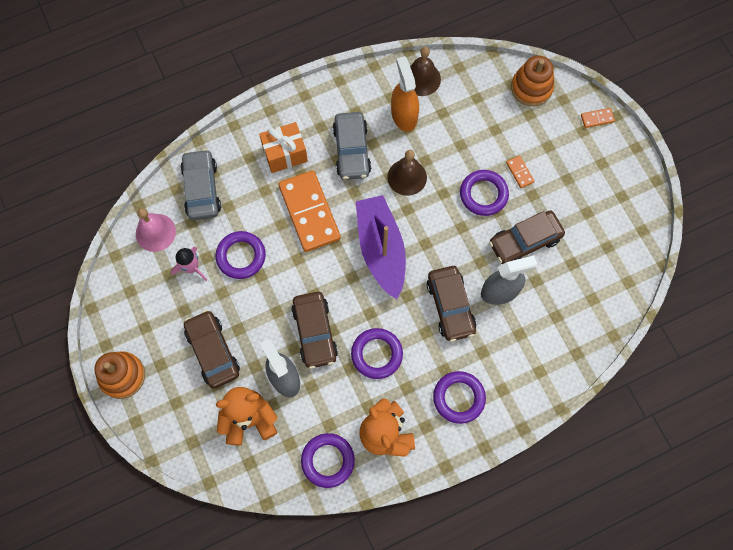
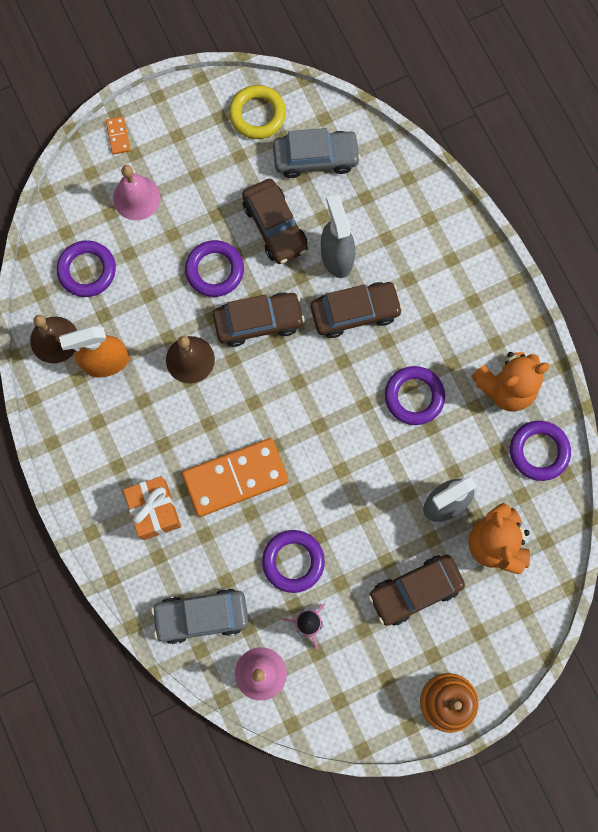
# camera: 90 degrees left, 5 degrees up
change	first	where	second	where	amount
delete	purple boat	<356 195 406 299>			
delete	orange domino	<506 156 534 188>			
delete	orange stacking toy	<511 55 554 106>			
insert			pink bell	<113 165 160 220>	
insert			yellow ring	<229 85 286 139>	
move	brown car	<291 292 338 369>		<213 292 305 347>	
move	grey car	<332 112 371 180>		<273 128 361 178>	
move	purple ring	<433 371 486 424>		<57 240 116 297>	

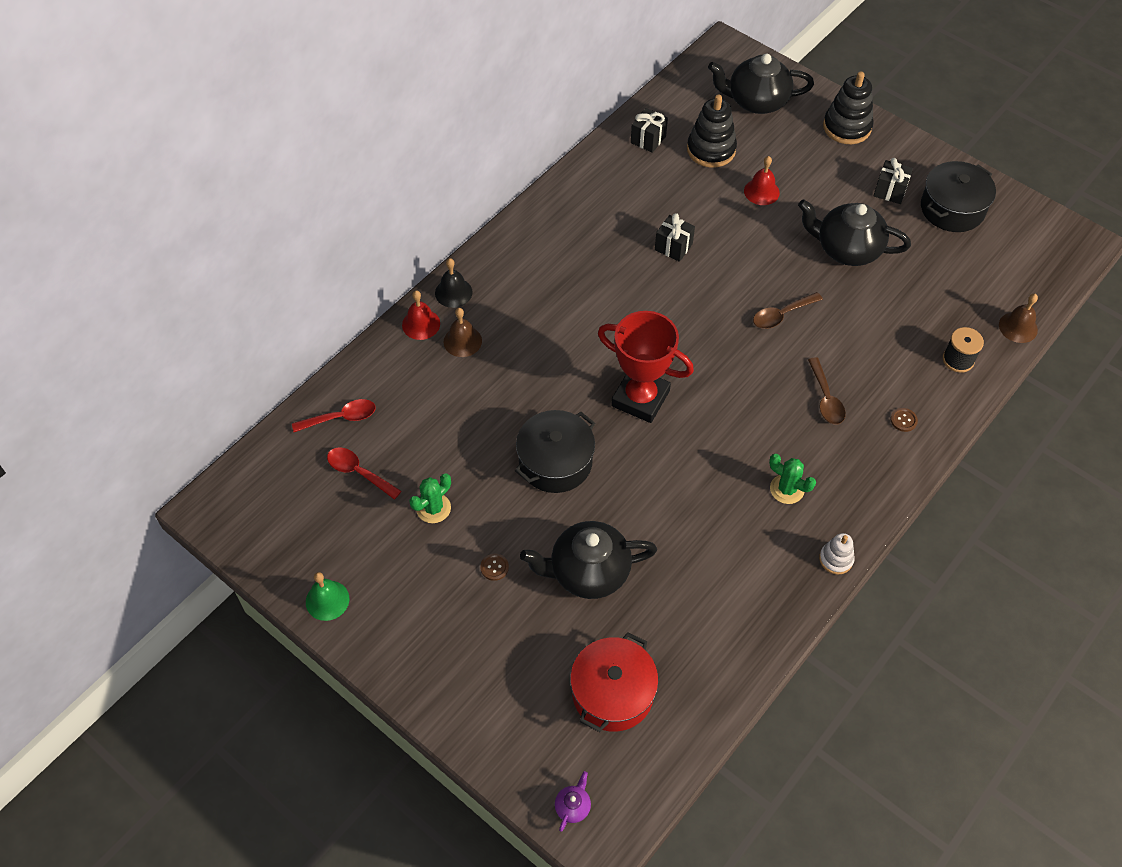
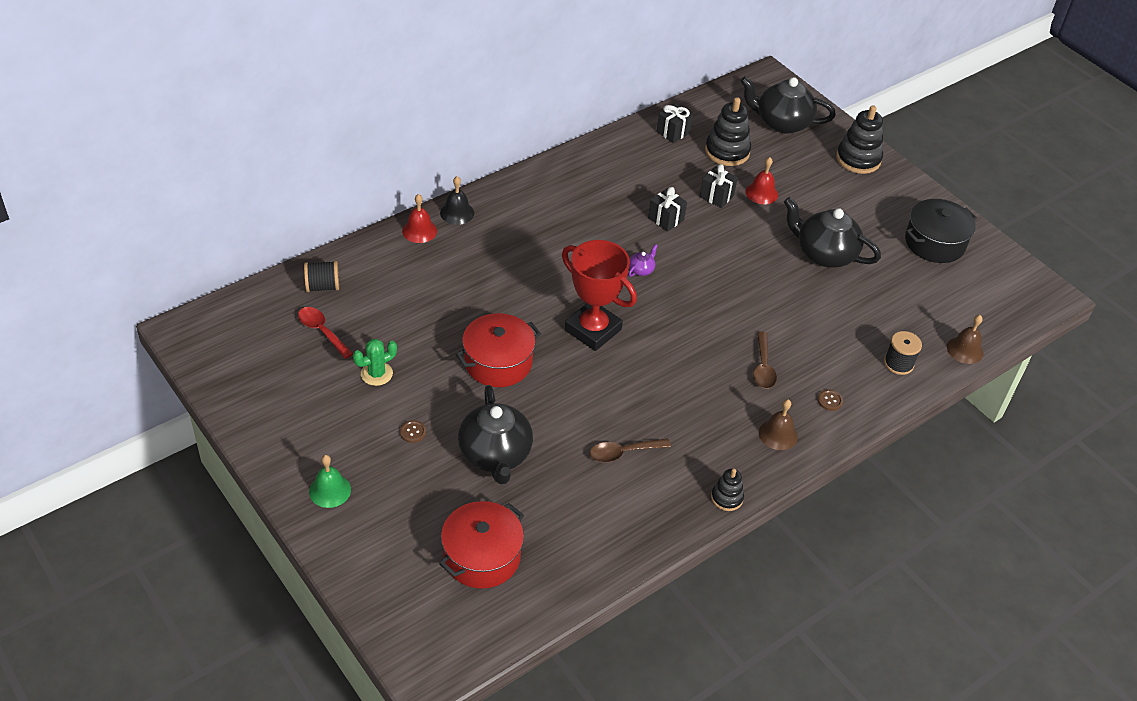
# camera: 10 degrees right, 10 degrees down
change	first	where	second	where	amount
delete	green cactus	<769 454 816 504>			
move	green bell	<306 572 349 621>		<309 455 351 508>	
move	brown bell	<444 308 482 357>		<759 399 798 450>	
move	purple teapot	<555 771 591 831>		<629 244 658 277>	
move	brown spoon	<753 292 823 329>		<590 438 671 463>	
move	black gift	<873 158 913 204>		<699 164 738 208>	
replace	red spoon	<292 399 376 432>	black spool	<304 261 339 292>	
recolor	black pot	<515 410 595 493>	red pot	<456 313 541 387>	
recolor	white stacking toy	<819 533 855 574>	black stacking toy	<711 469 744 511>	
rotate	black teapot	<520 521 657 599>		<458 385 533 484>	105 degrees counterclockwise

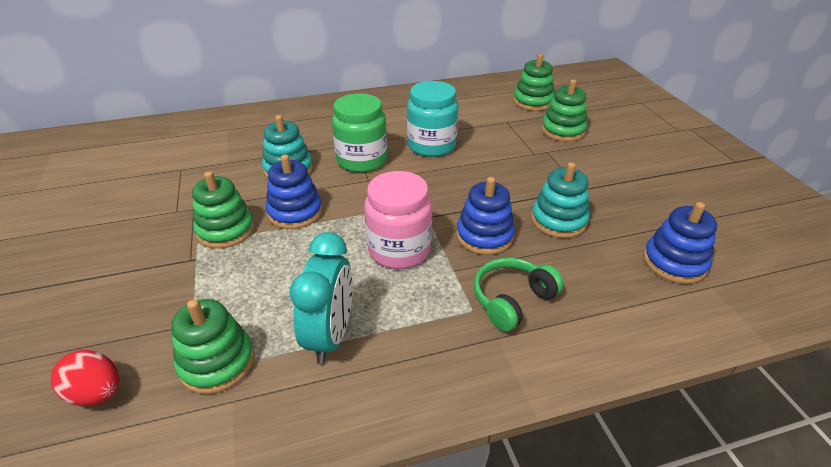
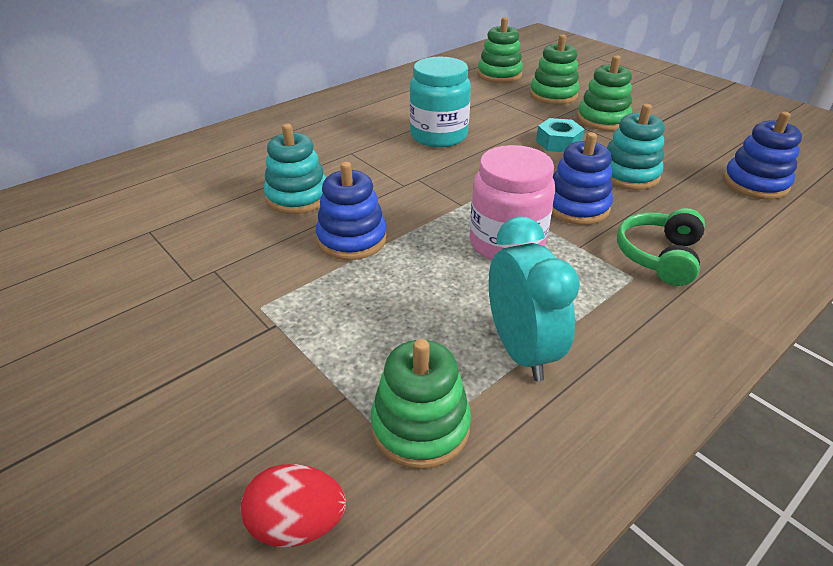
# camera: 25 degrees left, 0 degrees up
change	first	where	second	where	amount
delete	green jar	<332 93 387 173>			
insert			turquoise nut	<536 118 584 152>	
move	green stacking toy	<192 171 254 249>		<577 55 632 131>	

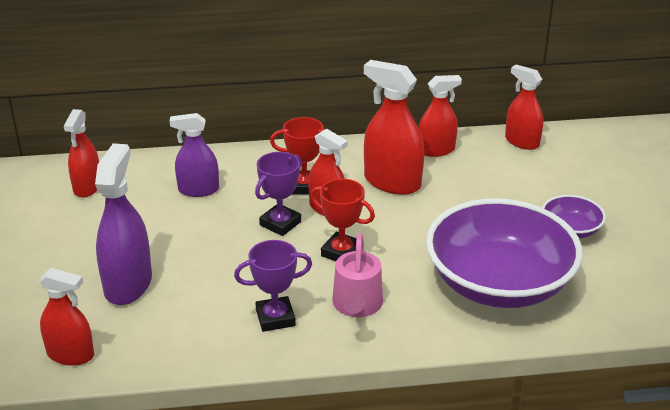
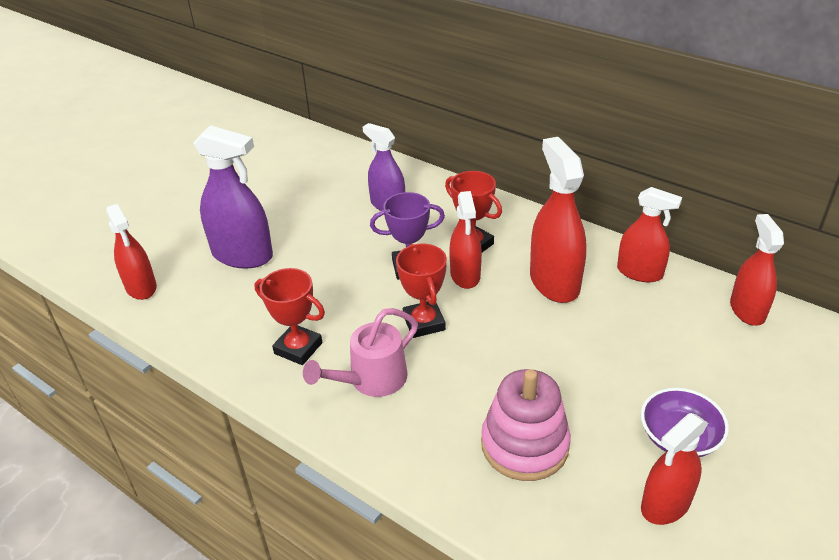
# camera: 45 degrees right, 5 degrees up
change	first	where	second	where	amount
move	red spray bottle	<64 109 99 197>		<641 413 708 525>	
replace	purple bowl	<426 198 583 308>	pink stacking toy	<481 369 571 481>	
recolor	purple trophy	<234 240 312 332>	red trophy	<254 268 325 365>	
rotate	purple spray bottle	<95 143 152 305>		<193 125 273 269>	60 degrees clockwise

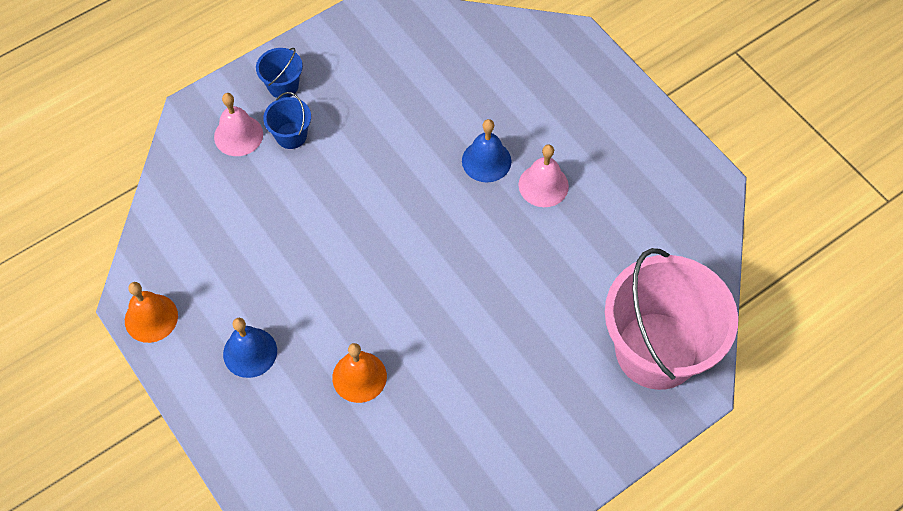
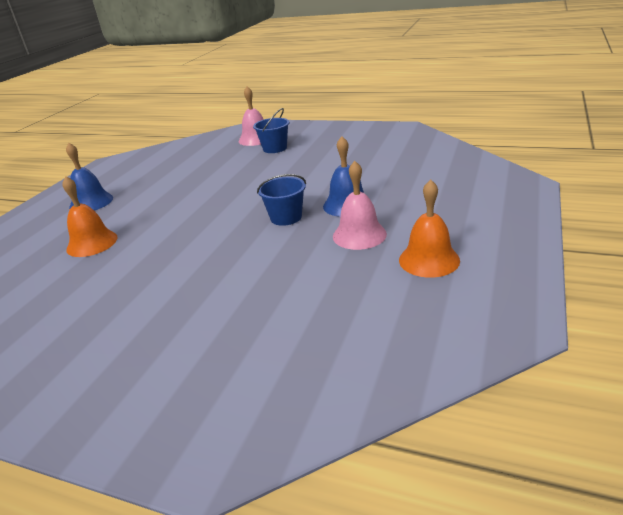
# camera: 60 degrees right, 30 degrees down
change	first	where	second	where	amount
delete	pink bucket	<605 248 738 390>			
move	orange bell	<125 282 178 343>		<399 179 460 278>	
move	blue bucket	<256 48 303 99>		<257 174 306 226>	

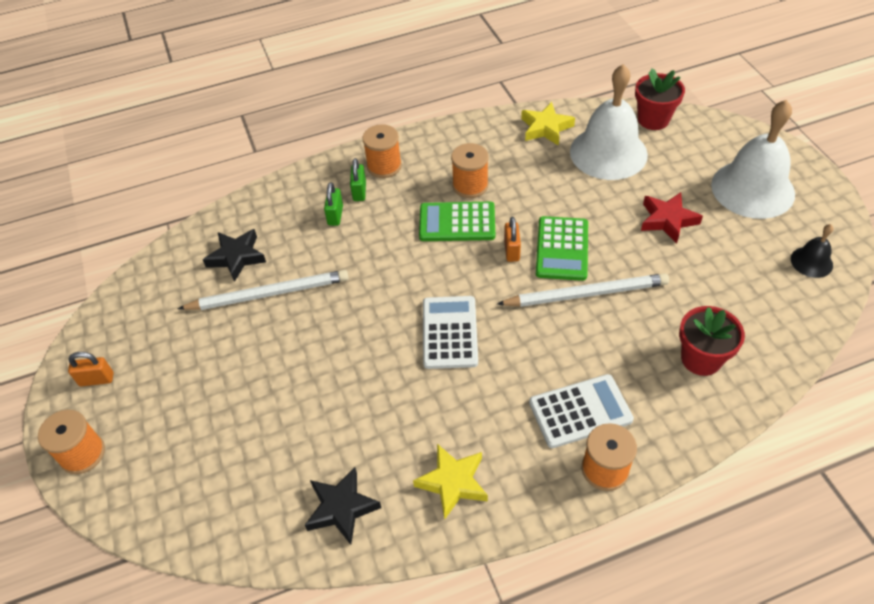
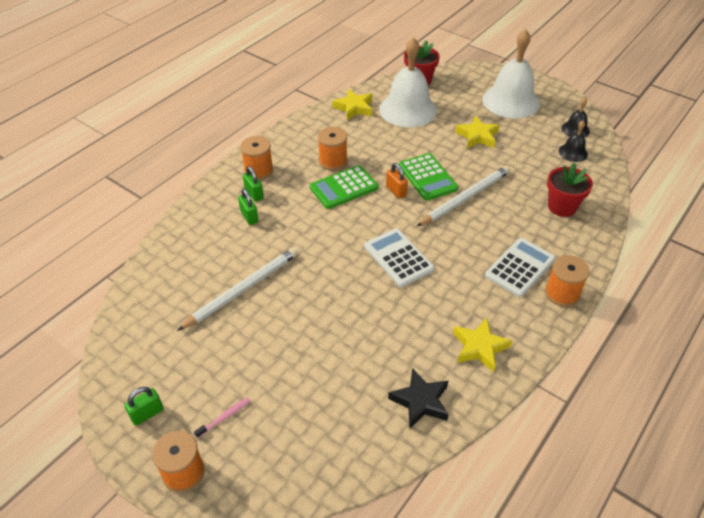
# camera: 35 degrees left, 5 degrees down
change	first	where	second	where	amount
delete	black star	<203 229 266 282>			
insert			pink toothbrush	<194 397 250 438>	
insert			black bell	<559 121 588 162>	
recolor	orange padlock	<68 352 114 387>	green padlock	<124 387 163 426>	
recolor	red star	<641 192 703 244>	yellow star	<455 116 499 148>	

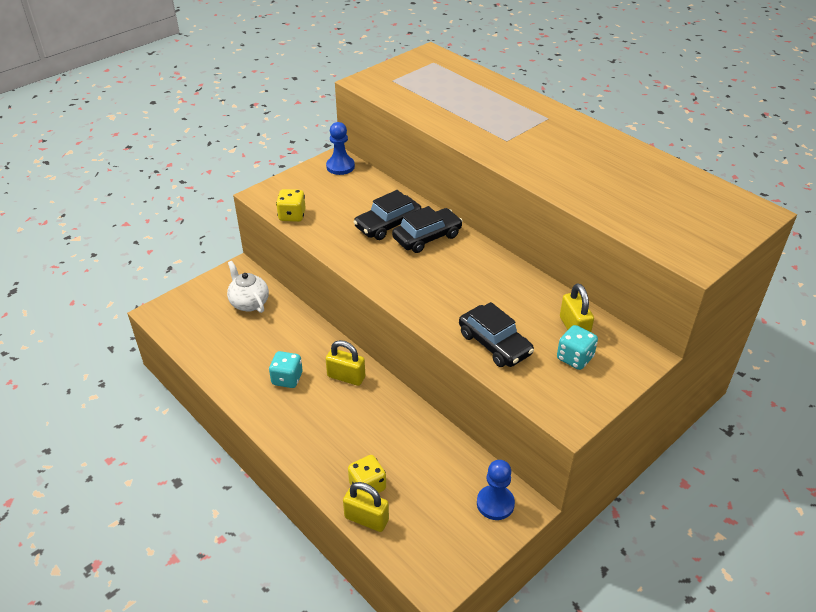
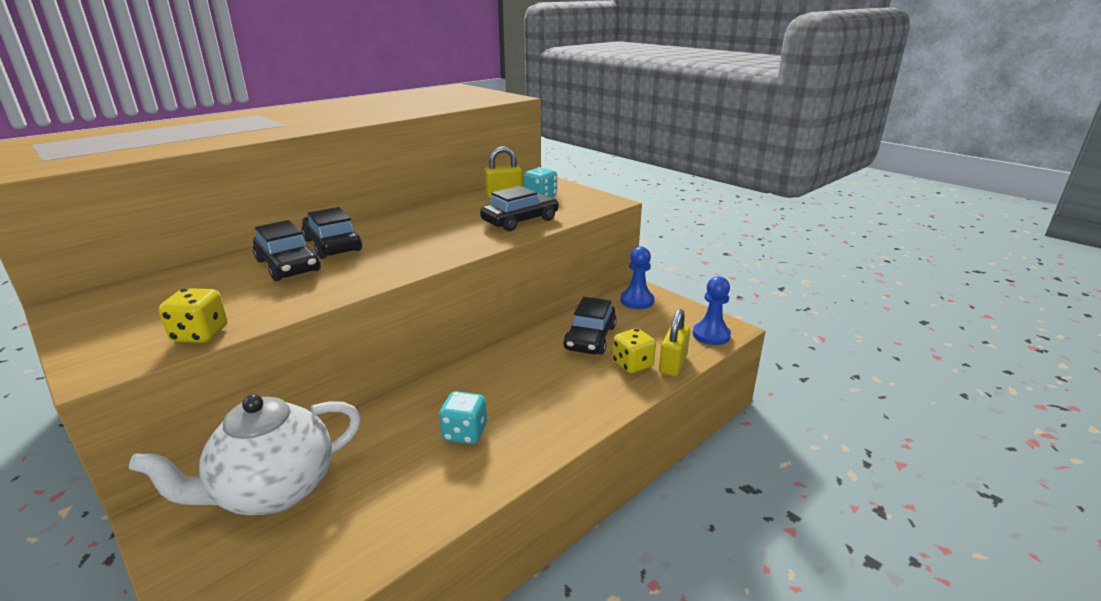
# camera: 90 degrees left, 15 degrees down
change	first	where	second	where	amount
delete	yellow padlock	<326 340 365 386>			
insert			black car	<563 297 617 355>	
move	blue pawn	<326 122 355 175>		<693 276 731 345>	
resize	white teapot	<227 261 269 313>		<129 394 361 515>	x1.62

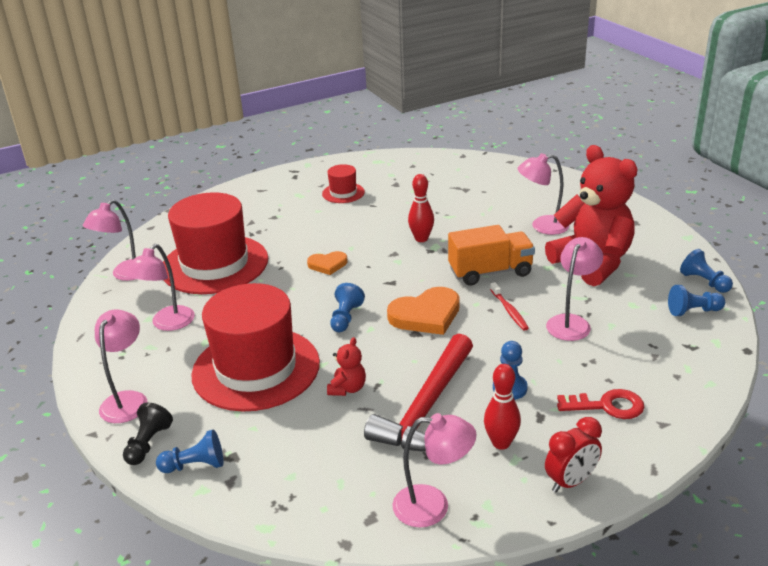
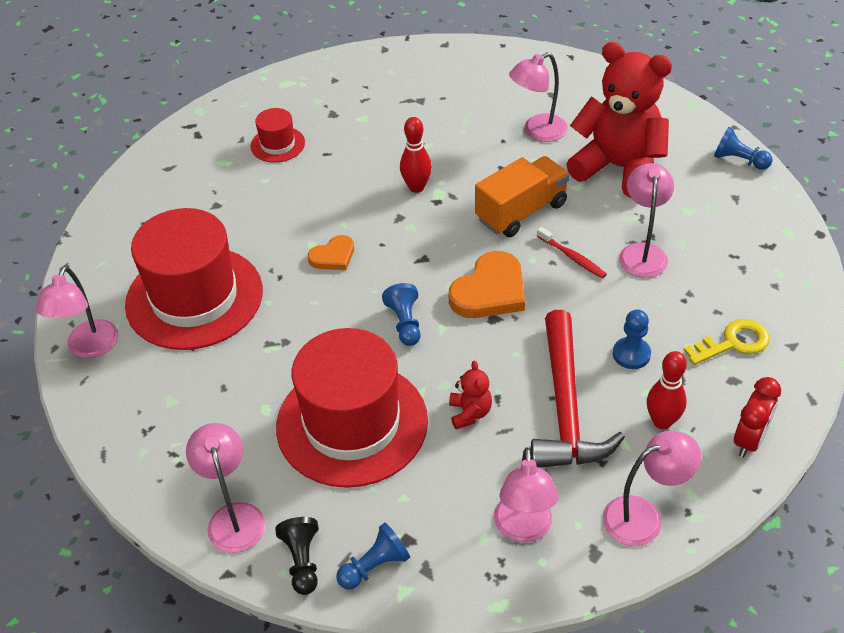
# camera: 25 degrees left, 15 degrees up
change	first	where	second	where	amount
delete	blue pawn	<668 285 725 316>			
move	pink lamp	<125 244 195 331>		<494 448 559 543>	
recolor	red key	<557 389 645 419>	yellow key	<684 319 770 365>	

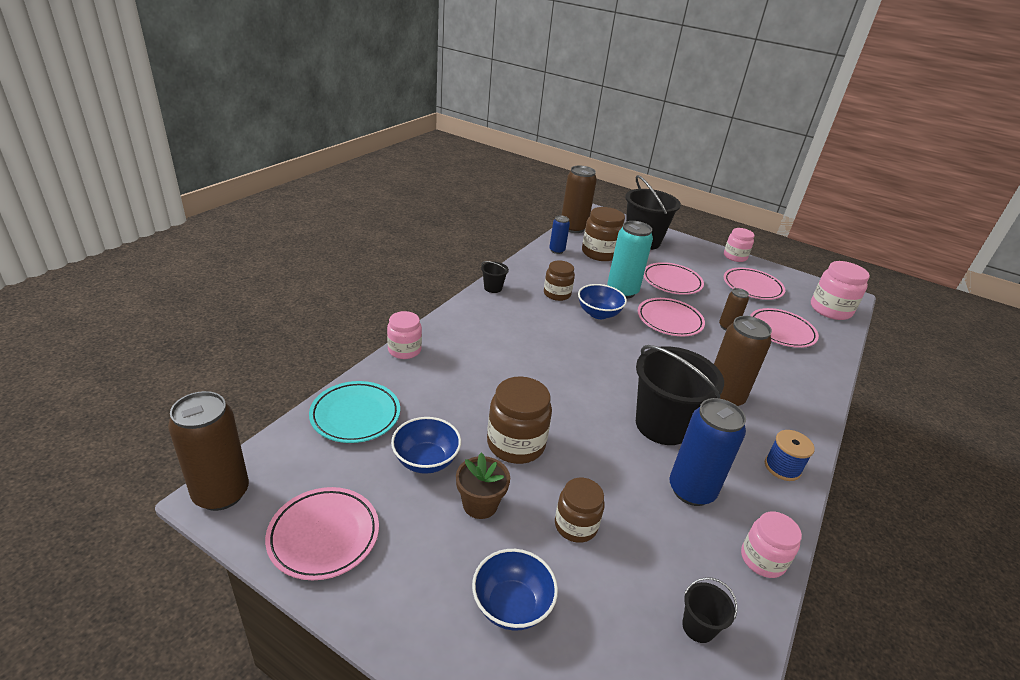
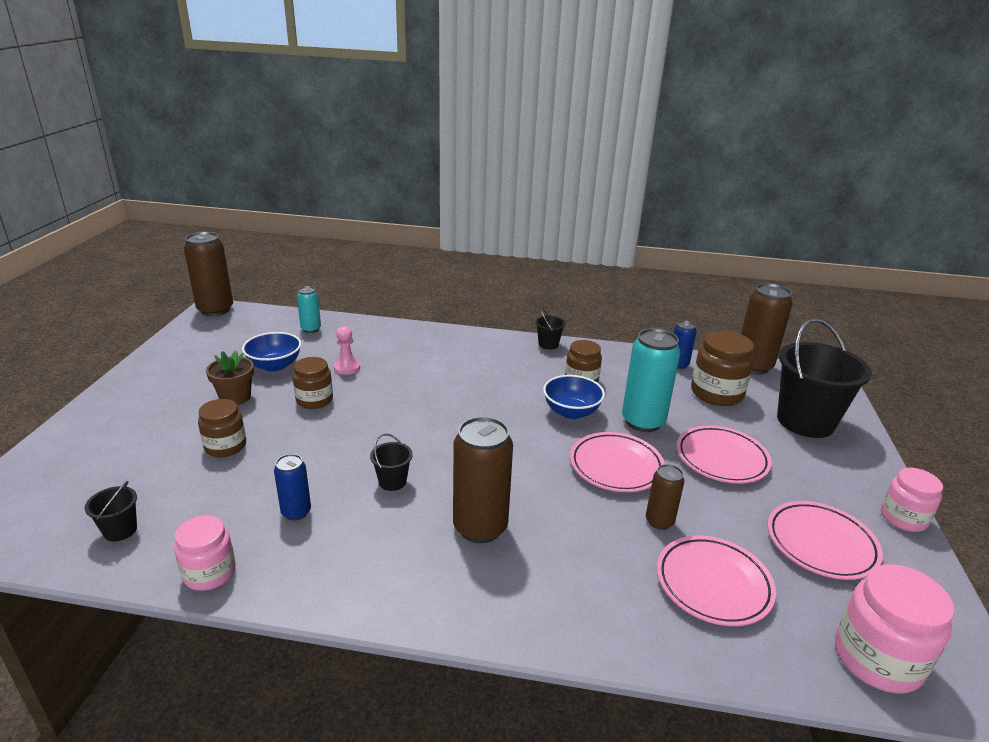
# camera: 70 degrees right, 5 degrees down
change	first	where	second	where	amount
delete	pink plate	<265 487 379 580>			
delete	pink jar	<387 311 422 359>			
delete	blue bowl	<472 549 558 631>			
delete	blue spool	<765 430 815 481>			
insert			pink pawn	<334 326 360 375>	
replace	turquoise plate	<309 381 400 443>	turquoise can	<297 286 321 333>	
resize	brown jar	<487 376 552 464>		<293 357 333 409>	x0.66
resize	black bucket	<636 345 724 445>		<370 434 413 491>	x0.43
resize	blue can	<670 398 746 506>		<274 454 311 521>	x0.54

